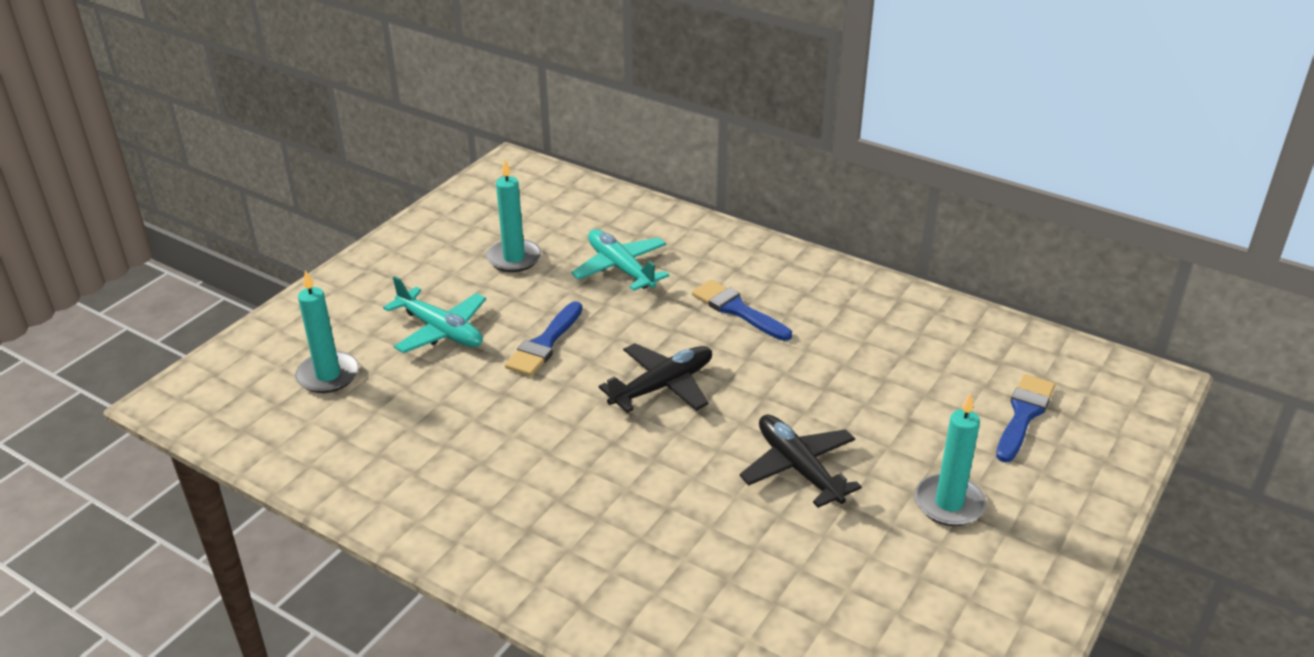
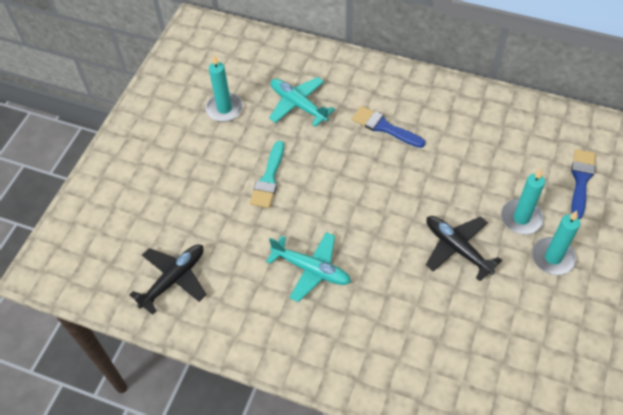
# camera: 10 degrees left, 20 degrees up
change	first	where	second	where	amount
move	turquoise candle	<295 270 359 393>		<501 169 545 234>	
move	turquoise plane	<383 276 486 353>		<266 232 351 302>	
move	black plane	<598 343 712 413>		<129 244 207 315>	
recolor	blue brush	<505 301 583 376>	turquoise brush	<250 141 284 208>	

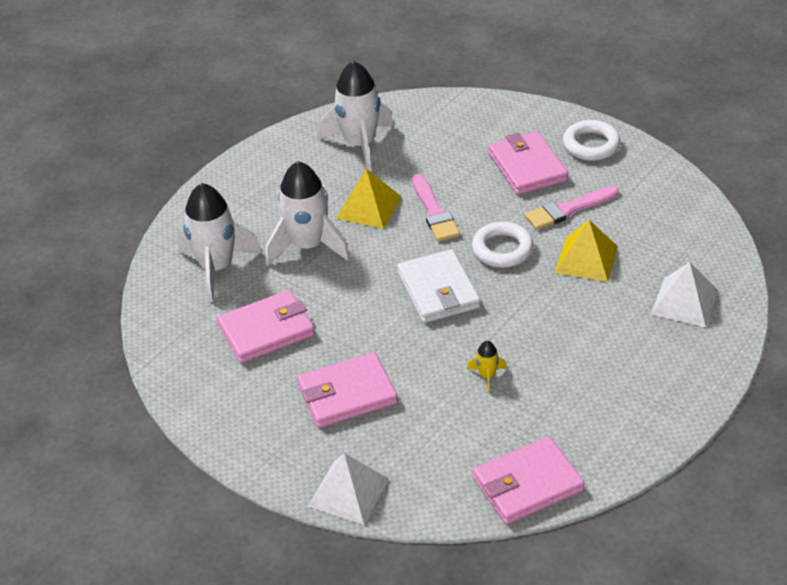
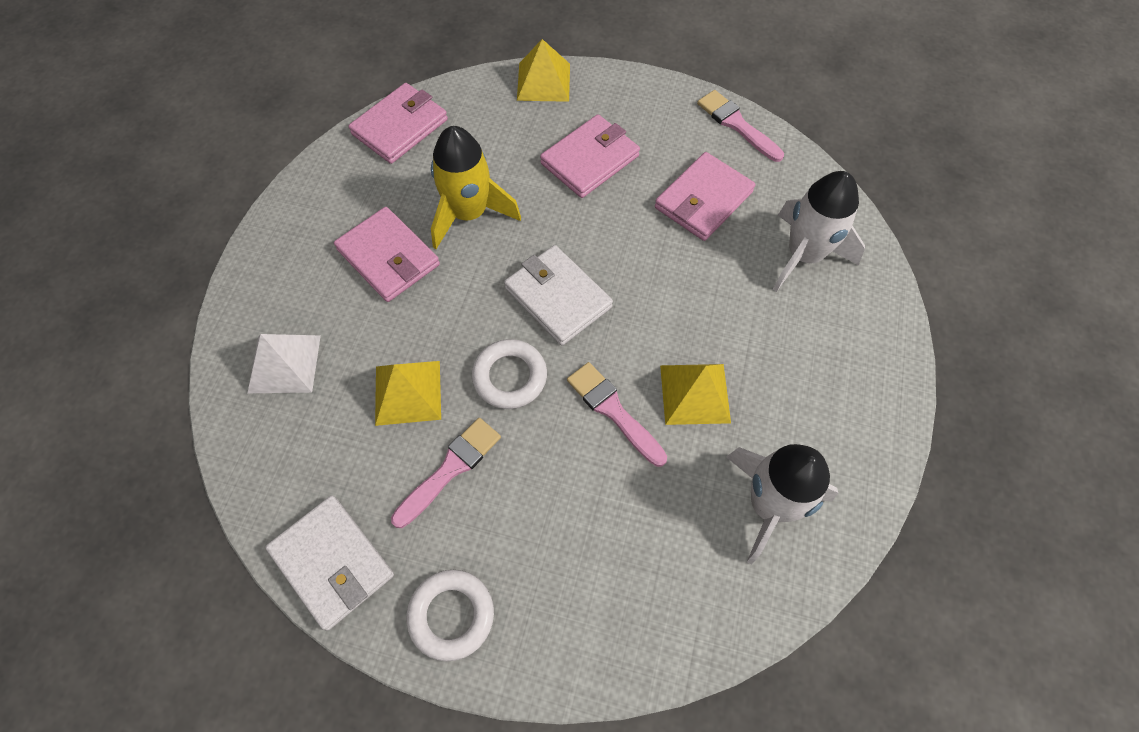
# camera: 155 degrees right, 20 degrees up
change	first	where	second	where	amount
delete	white rocket	<265 161 350 266>			
insert			white wallet	<265 496 394 631>	
insert			pink brush	<697 90 784 162>	
move	pink wallet	<488 131 568 195>		<334 207 440 302>	
recolor	white pyramid	<308 453 389 525>	yellow pyramid	<517 39 570 102>	
resize	yellow rocket	<467 341 506 393>		<431 126 521 249>	x2.35

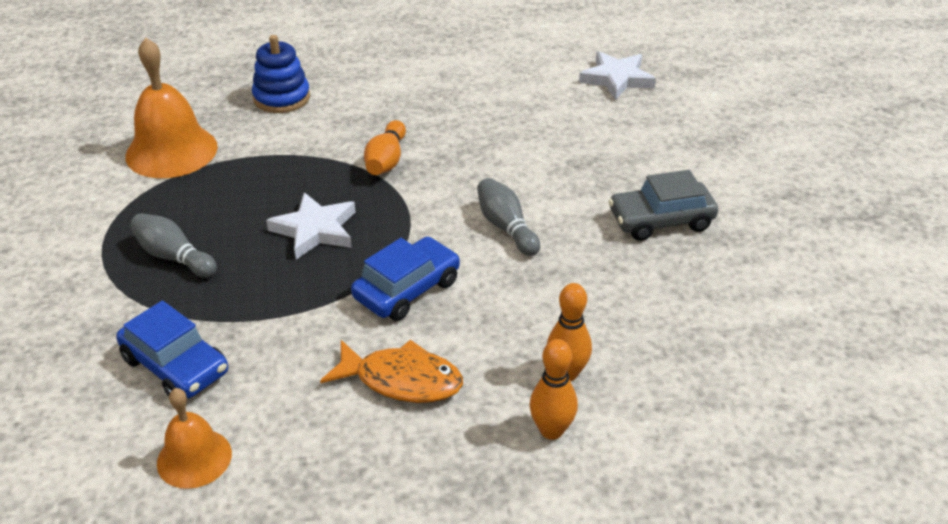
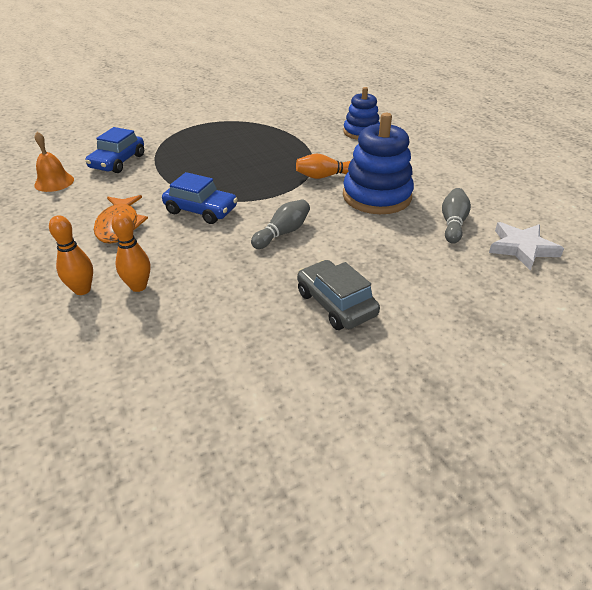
# camera: 70 degrees right, 0 degrees up
change	first	where	second	where	amount
delete	orange bell	<125 38 218 178>			
delete	white star	<266 192 356 259>			
insert			blue stacking toy	<343 113 414 214>	
move	grey bowling pin	<130 213 217 278>		<442 188 471 244>	

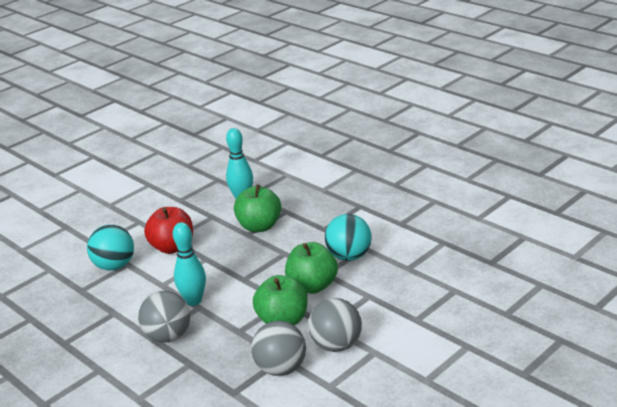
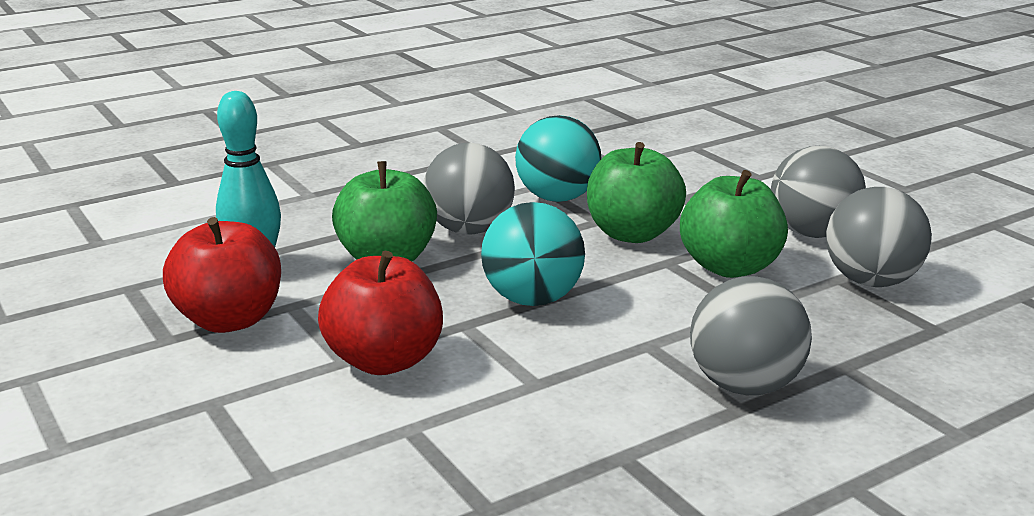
# camera: 80 degrees left, 5 degrees down
change	first	where	second	where	amount
delete	turquoise bowling pin	<173 222 206 306>			
insert			red apple	<163 217 281 333>	
insert			grey ball	<423 143 515 235>	
move	turquoise ball	<87 225 134 270>		<481 202 585 306>	

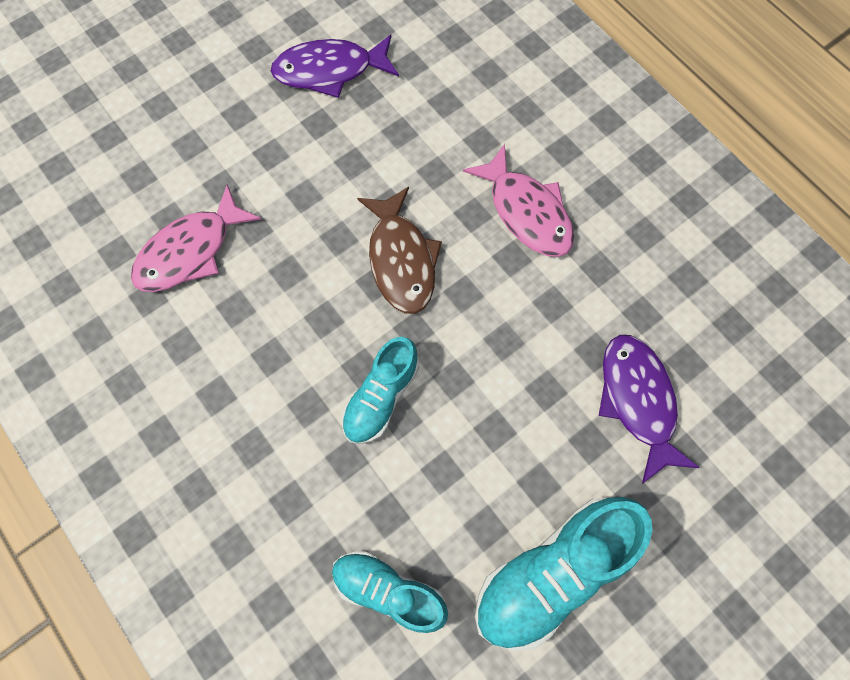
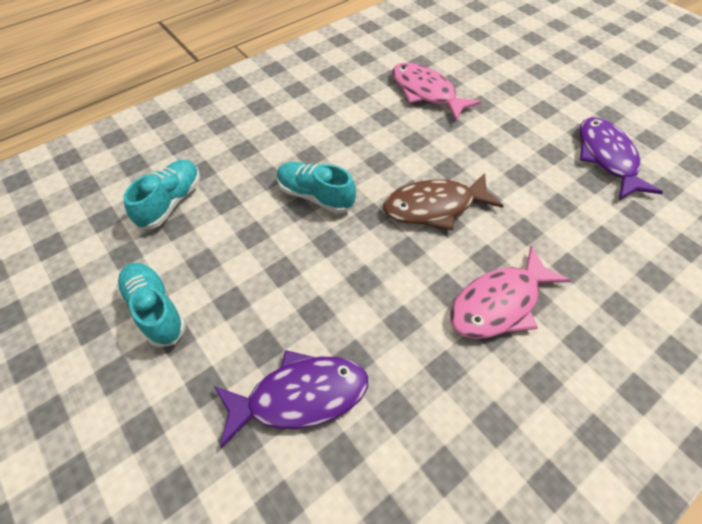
# camera: 90 degrees right, 15 degrees down
change	first	where	second	where	amount
resize	turquoise shoe	<475 497 652 651>		<116 263 186 347>	x0.63

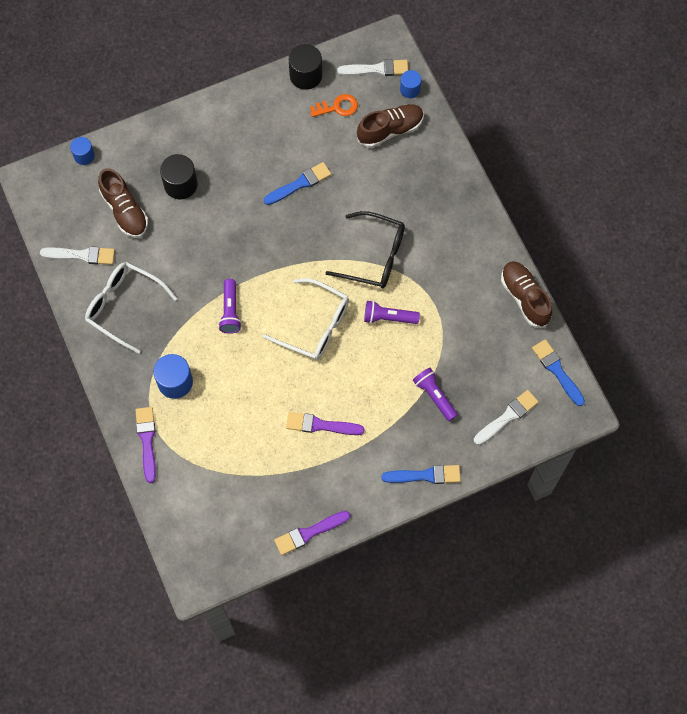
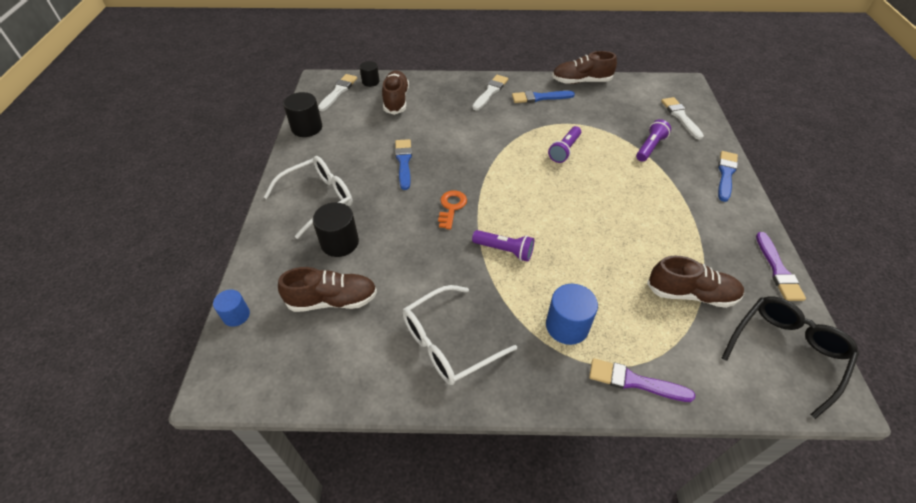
# camera: 65 degrees left, 20 degrees down
change	first	where	second	where	amount
delete	purple brush	<286 412 364 435>			
insert			brown shoe	<647 256 744 308>	
move	white brush	<40 246 115 265>		<472 75 508 110>	
move	white glasses	<262 278 349 360>		<264 156 353 239>	
move	orange key	<310 94 358 117>		<438 190 467 229>	
move	black glasses	<326 211 405 288>		<722 296 859 419>	
move	blue brush	<532 339 585 406>		<512 91 575 103>	
recolor	blue cylinder	<400 70 421 98>	black cylinder	<360 61 379 87>	
rotate	purple flashlight	<413 368 458 421>		<636 119 671 162>	135 degrees clockwise

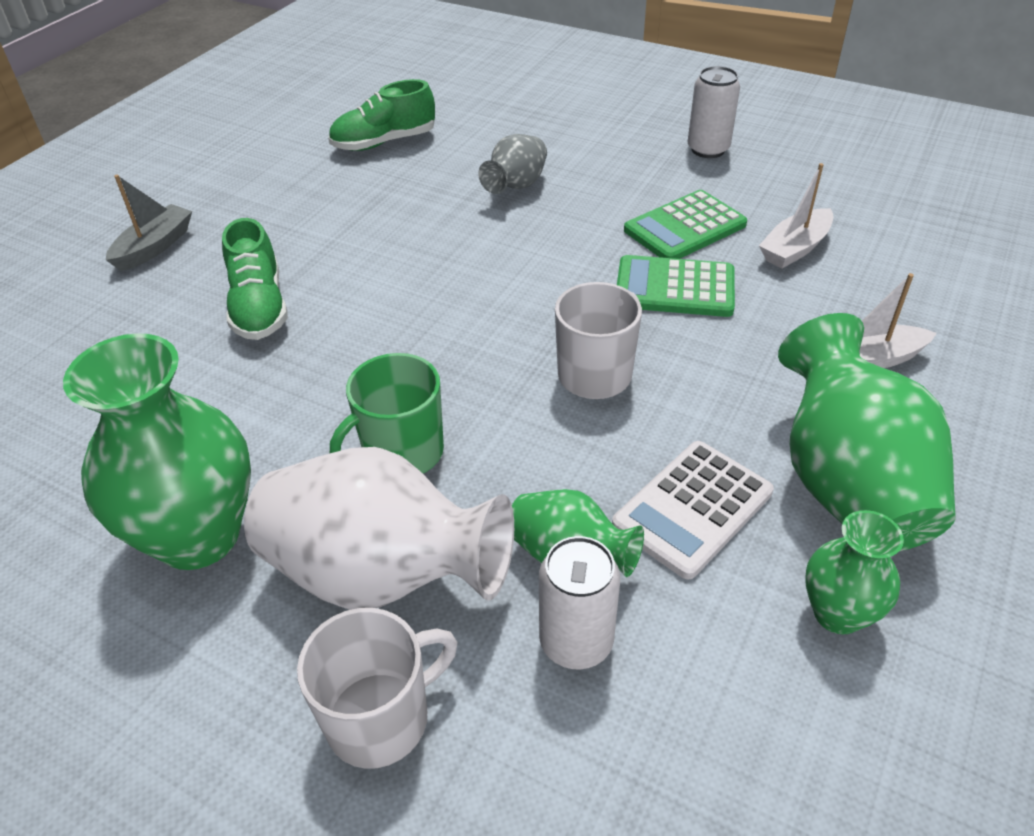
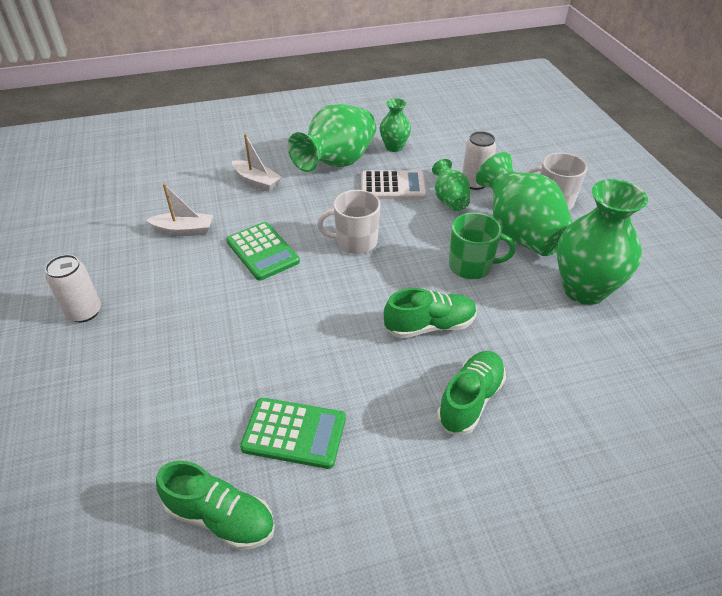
# camera: 135 degrees left, 0 degrees up
change	first	where	second	where	amount
delete	grey boat	<106 175 192 271>			
delete	grey vase	<478 134 547 194>			
insert			green shoe	<384 288 477 338>	
move	green calculator	<624 190 747 259>		<240 398 346 469>	
recolor	white vase	<244 447 514 610>	green vase	<476 152 572 256>	

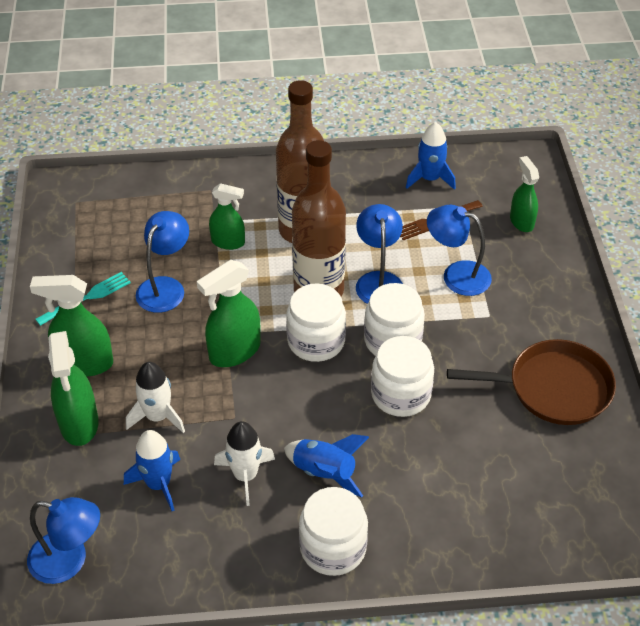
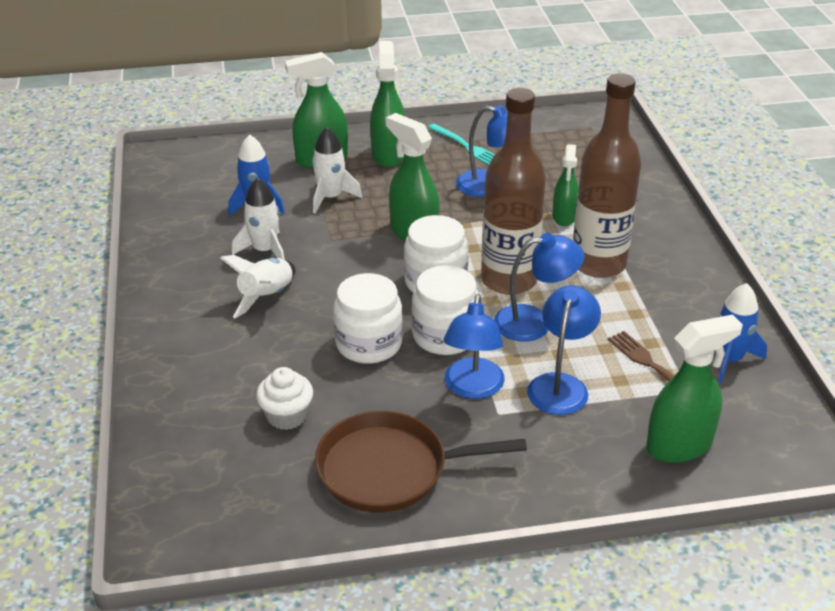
# camera: 85 degrees right, 10 degrees down
change	first	where	second	where	amount
delete	white jar	<299 487 368 576>			
insert			white cupcake	<256 367 313 430>	
move	blue lamp	<27 497 100 584>		<444 294 505 399>	
recolor	blue rocket	<284 434 369 497>	white rocket	<221 255 295 318>	
rotate	brown pan	<447 339 616 425>		<315 411 527 513>	90 degrees clockwise
resize	green spray bottle	<510 156 539 232>		<646 315 743 463>	x1.53

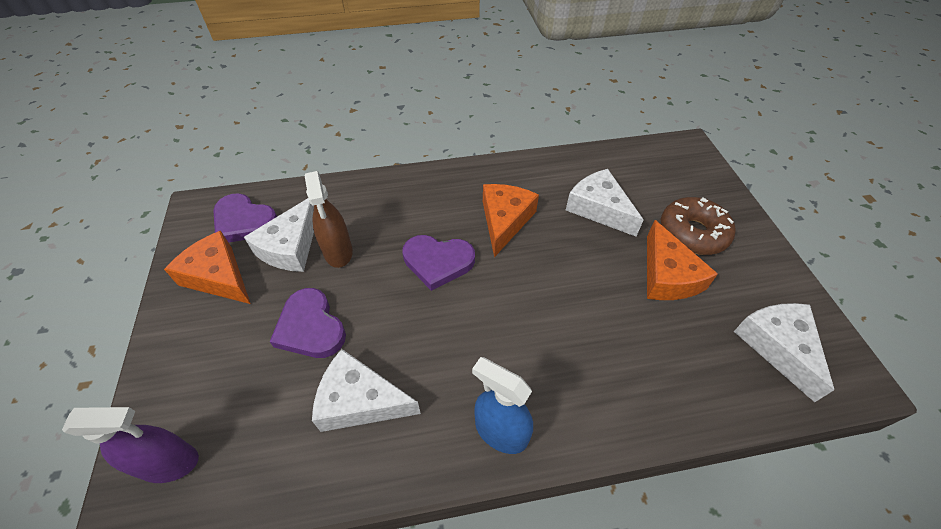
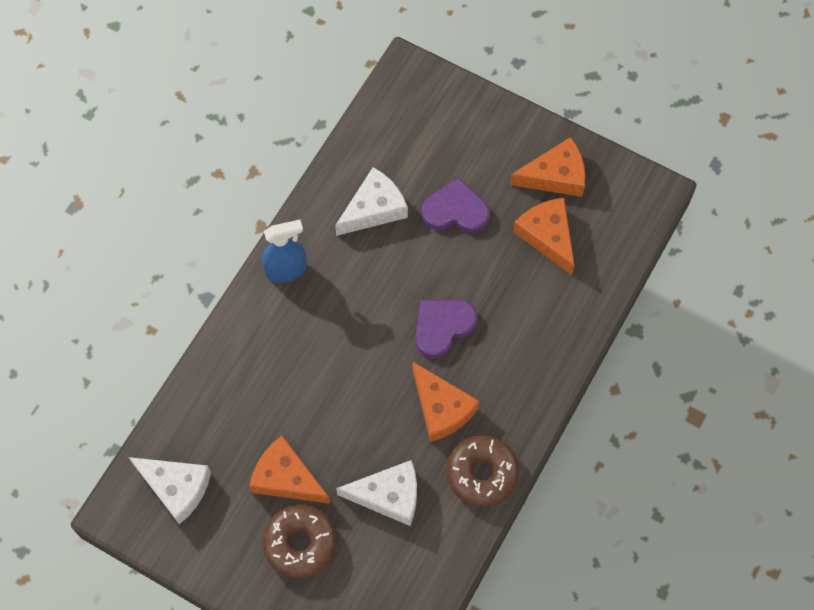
# camera: 130 degrees right, 15 degrees up
change	first	where	second	where	amount
delete	purple spray bottle	<62 407 199 483>			
delete	purple heart	<213 193 277 243>			
delete	brown spray bottle	<305 171 353 268>			
insert			brown donut	<446 435 519 507>	
recolor	white cheese	<244 198 314 272>	orange cheese	<513 198 575 275>	

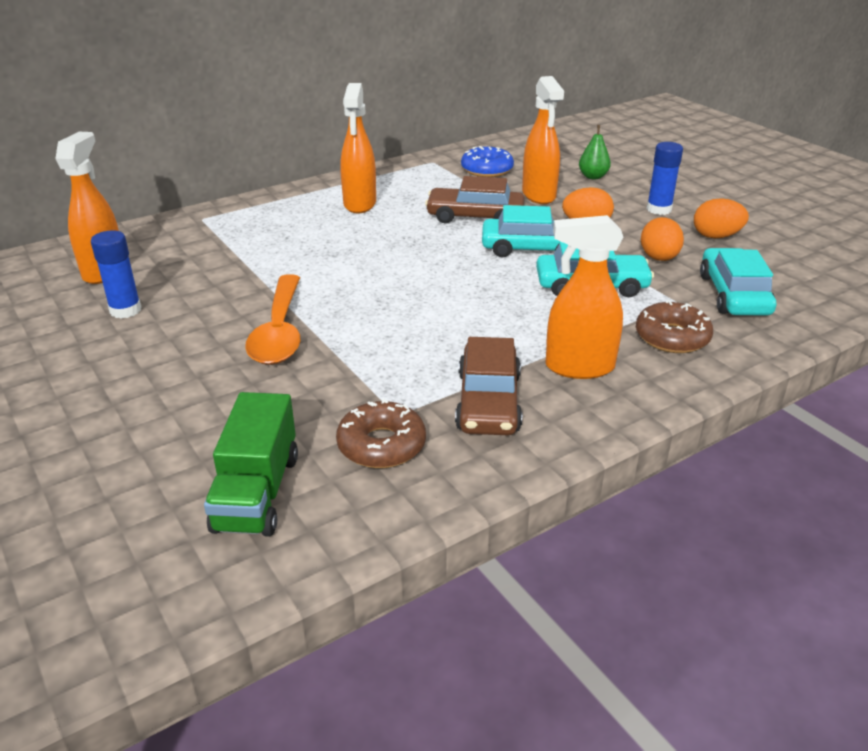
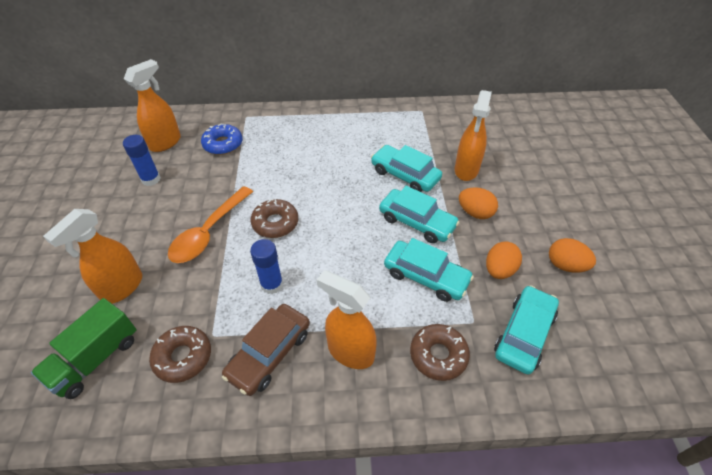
# camera: 30 degrees right, 15 degrees up
change	first	where	second	where	amount
delete	green pear	<579 125 611 179>			
insert			brown donut	<250 199 298 238>	
move	orange spray bottle	<340 83 376 214>		<43 209 142 304>	
move	blue donut	<461 146 514 177>		<201 124 243 155>	
move	blue glue stick	<647 142 683 215>		<250 239 283 294>	
recolor	brown car	<425 176 525 223>	turquoise car	<371 145 442 192>	

